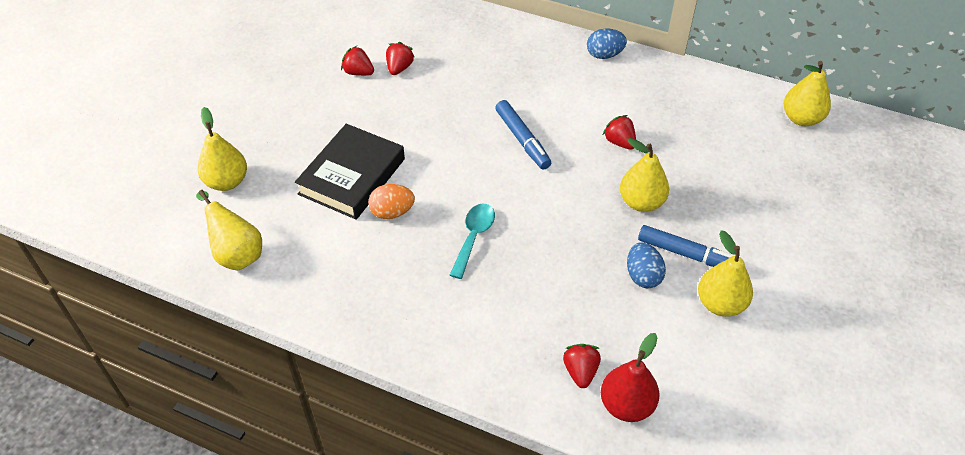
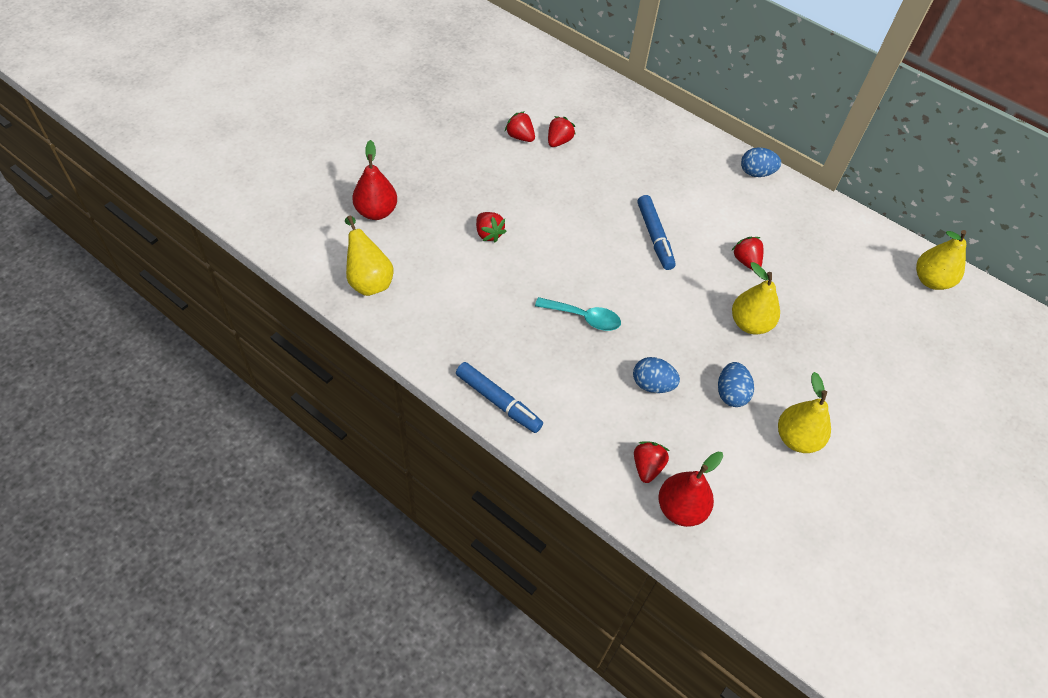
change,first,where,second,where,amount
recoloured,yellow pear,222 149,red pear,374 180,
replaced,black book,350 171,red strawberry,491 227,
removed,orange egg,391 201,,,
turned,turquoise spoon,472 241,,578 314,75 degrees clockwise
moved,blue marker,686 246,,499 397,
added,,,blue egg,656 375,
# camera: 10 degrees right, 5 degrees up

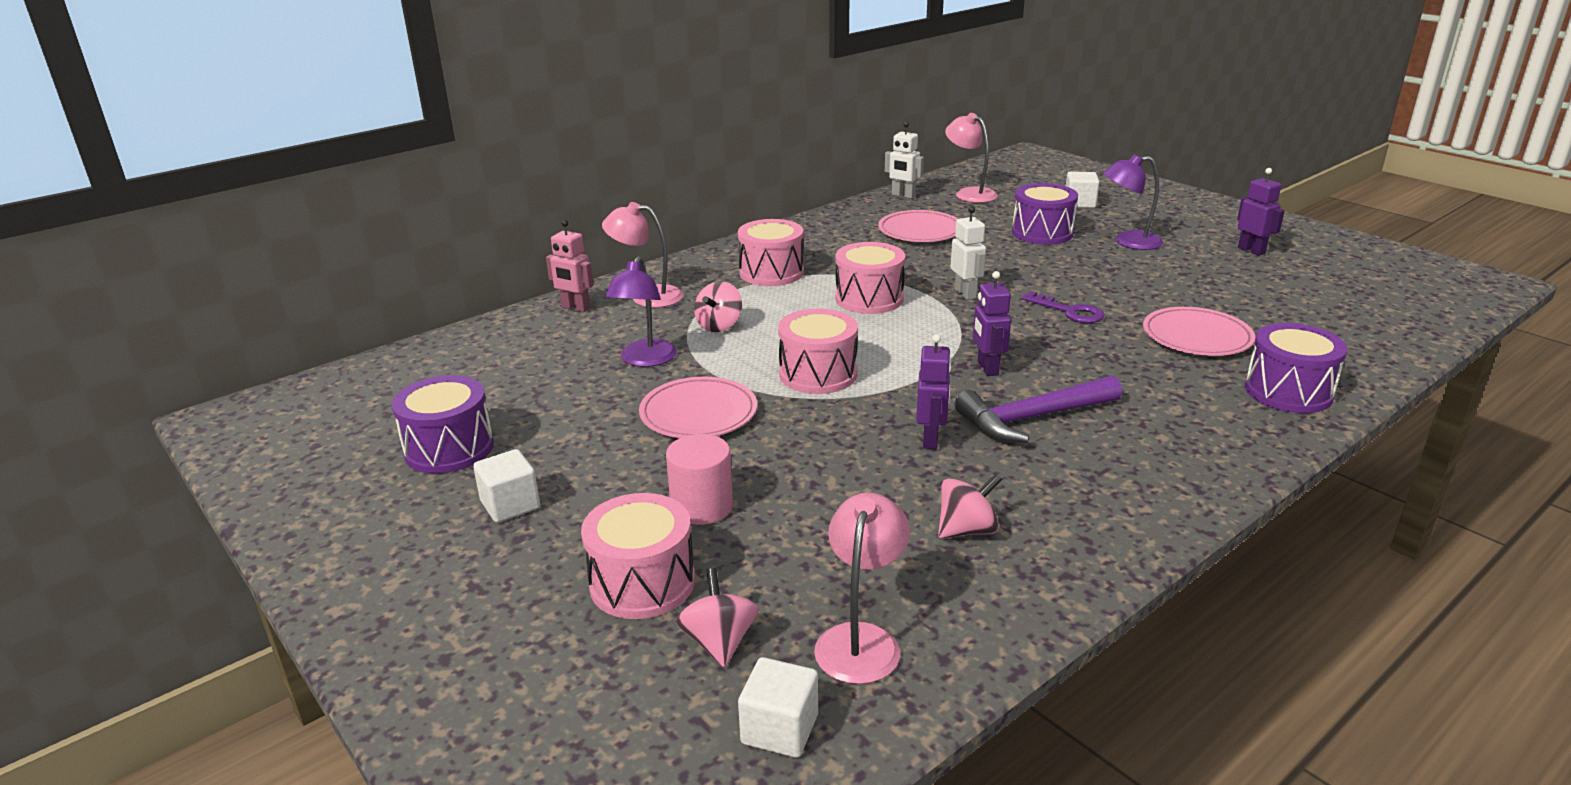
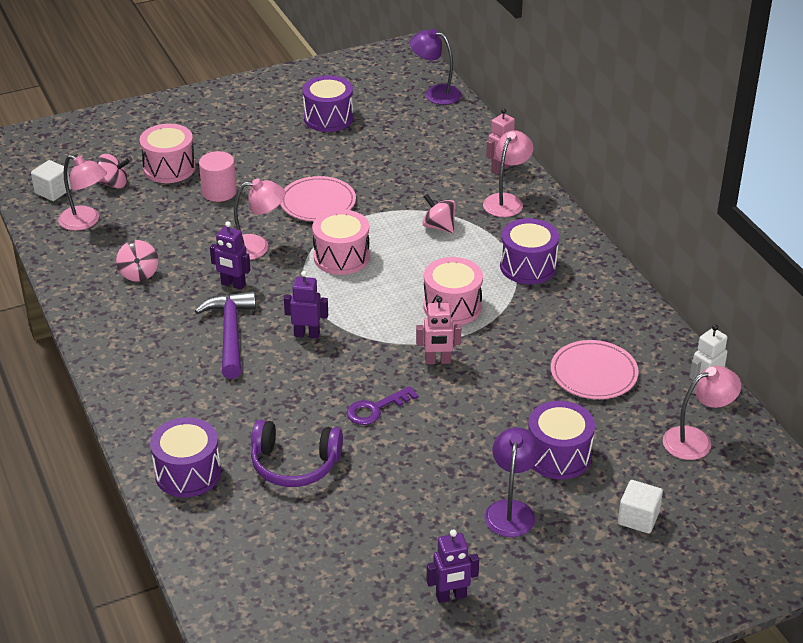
change,first,where,second,where,amount
removed,white cube,506 486,,,
moved,purple lamp,641 311,,436 67,
recoloured,pink drum,771 252,purple drum,529 251,
recoloured,white robot,968 253,pink robot,438 330,
replaced,pink plate,1199 331,purple headphones,297 453,
added,,,pink lamp,259 219,
# camera: 105 degrees right, 10 degrees up

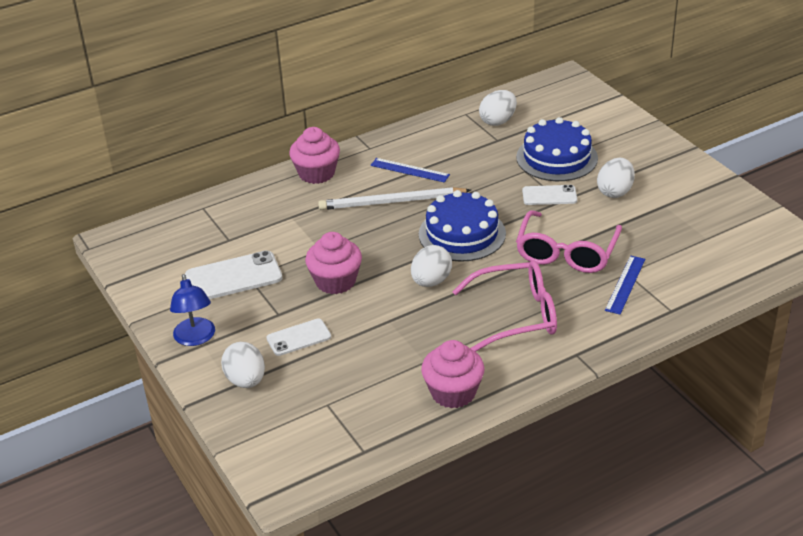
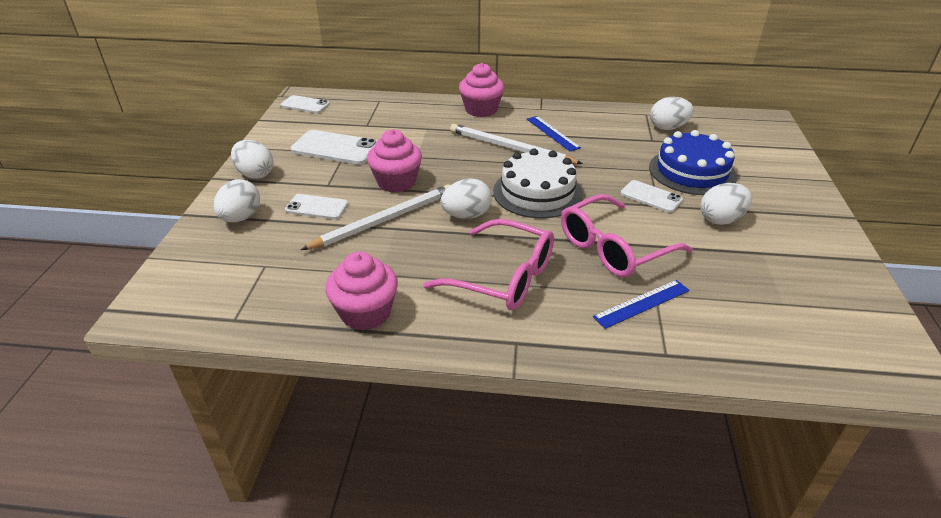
change,first,where,second,where,amount
replaced,blue lamp,192 310,white egg,252 159,
recoloured,blue cake,462 226,white cake,537 183,
added,,,white phone,305 104,
added,,,white pencil,375 217,
# camera: 35 degrees right, 0 degrees up

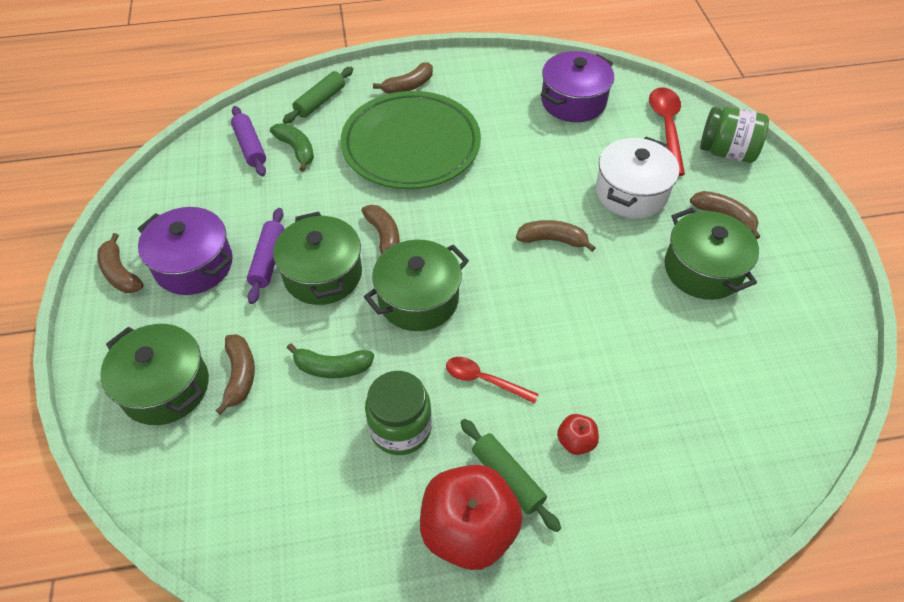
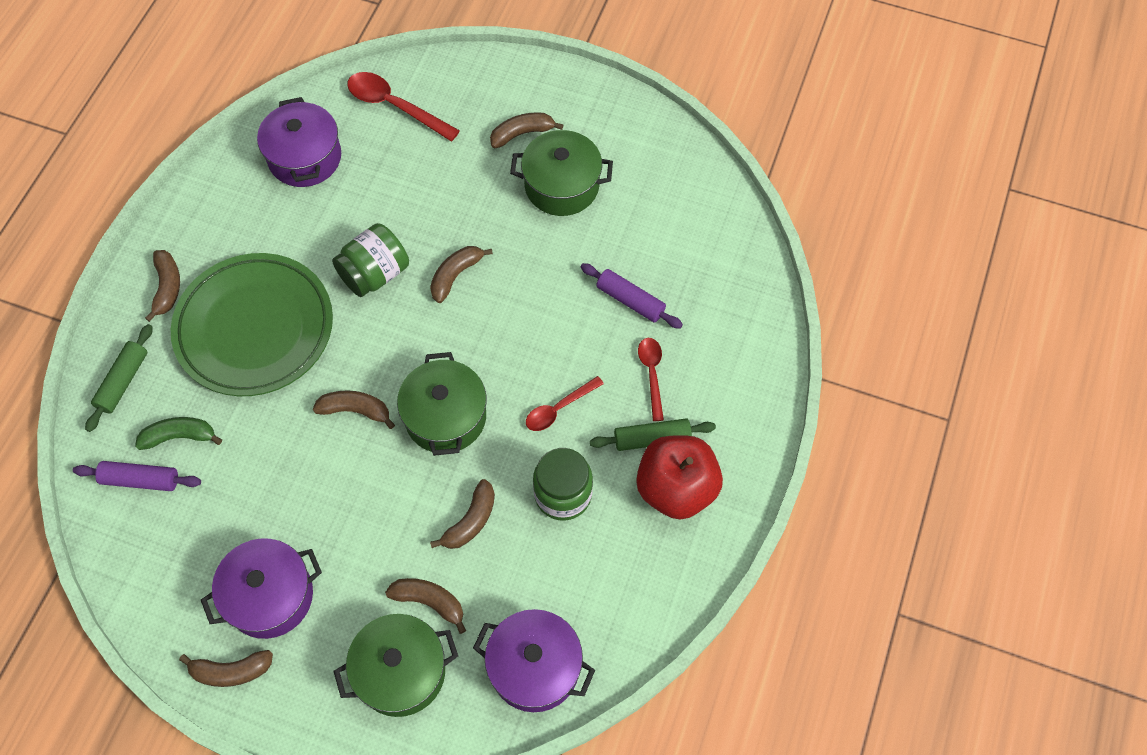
change,first,where,second,where,amount
moved,purple rolling pin,266 256,,632 296,
removed,green pot,317 258,,,
turned,green rolling pin,318 95,,119 378,45 degrees clockwise
recoloured,green banana,330 360,brown banana,462 514,
replaced,red apple,578 434,red spoon,651 379,
removed,white pot,637 177,,,
moved,green jar,734 135,,370 260,
added,,,purple pot,534 660,
# camera: 60 degrees left, 10 degrees up

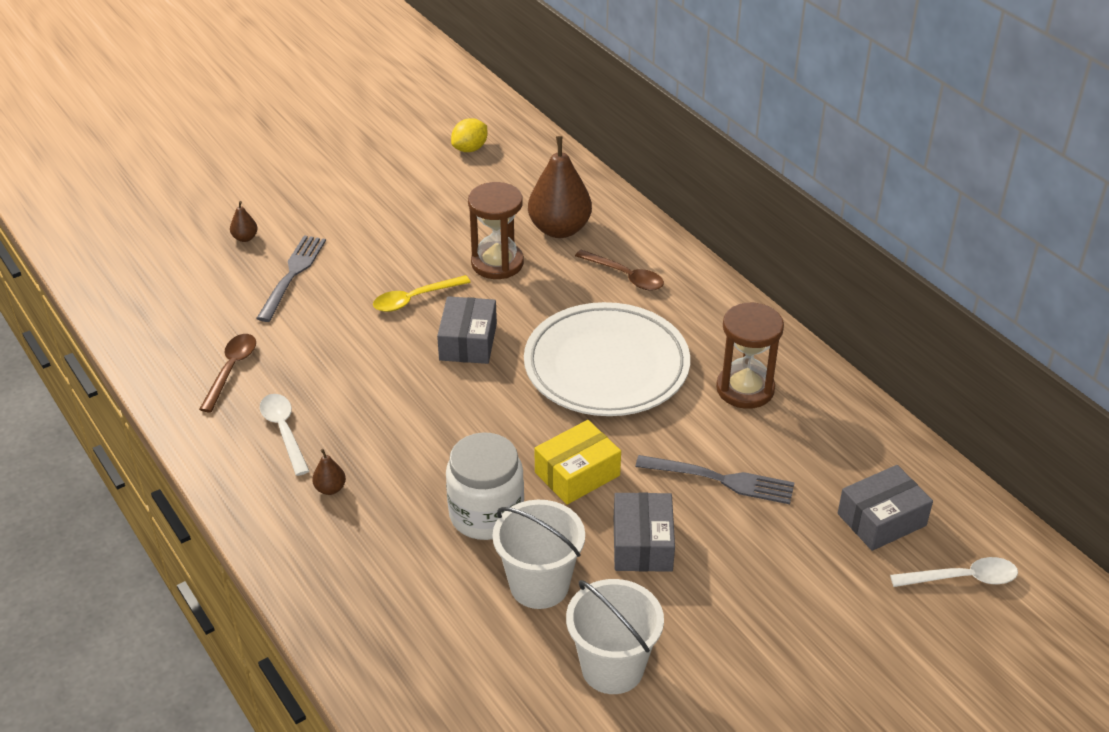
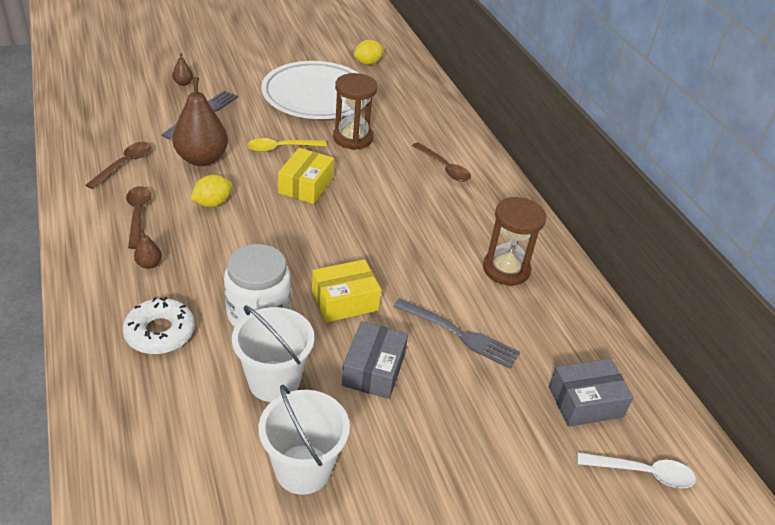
change,first,where,second,where,amount
recoloured,white spoon,284 435,brown spoon,138 217,
recoloured,grey box,467 330,yellow box,306 176,
moved,white plate,607 359,,313 90,
moved,brown pear,560 187,,200 121,
added,,,white donut,159 325,
added,,,yellow lemon,211 191,
# camera: 10 degrees right, 0 degrees up

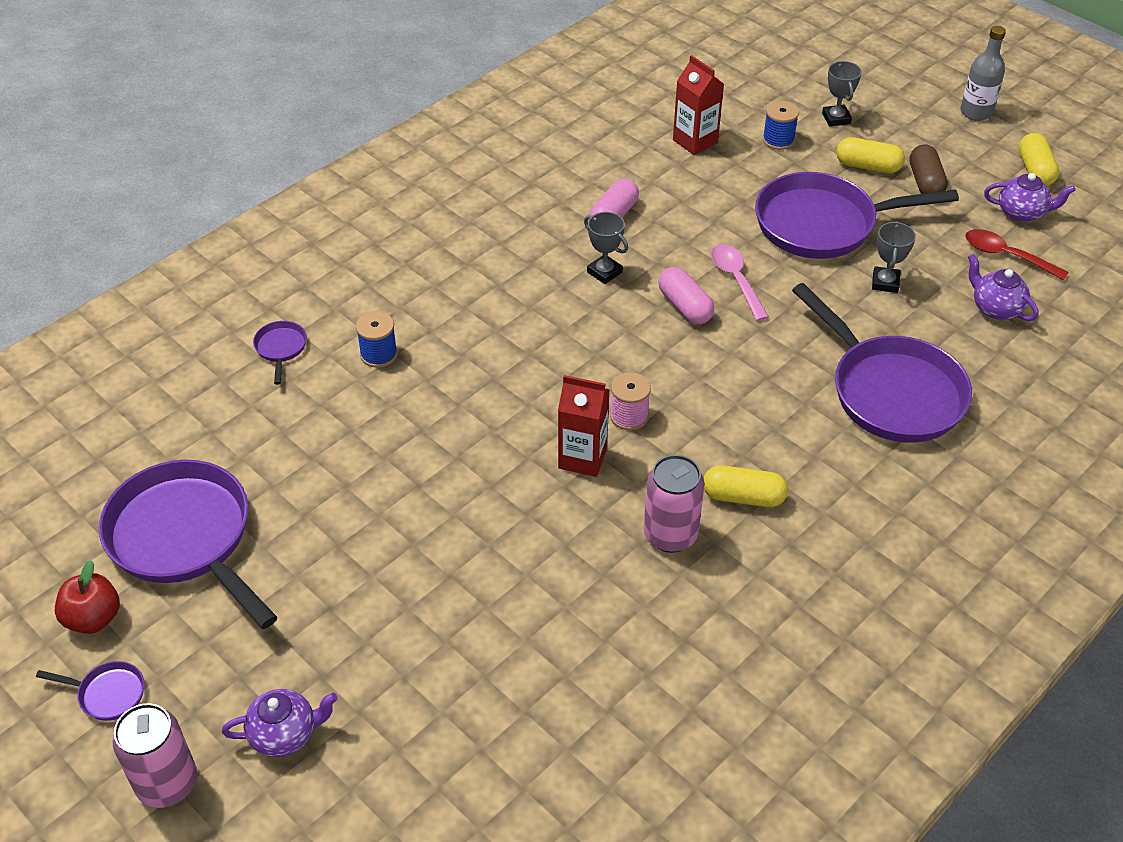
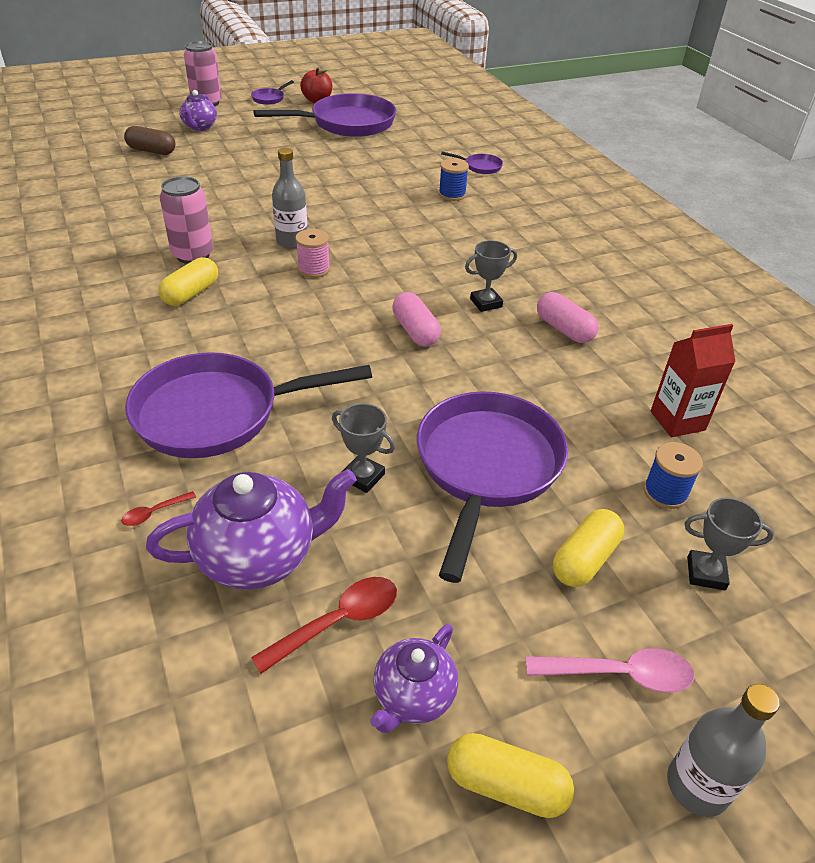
change,first,where,second,where,amount
replaced,red carton,584 426,grey bottle,289 198,
turned,pink capsule,686 295,,416 319,75 degrees clockwise
moved,pink spoon,740 282,,610 670,
moved,brown capsule,928 169,,149 140,
resized,purple teapot,1003 287,,251 529,x1.66
added,,,red spoon,158 508,
# camera: 110 degrees right, 5 degrees down

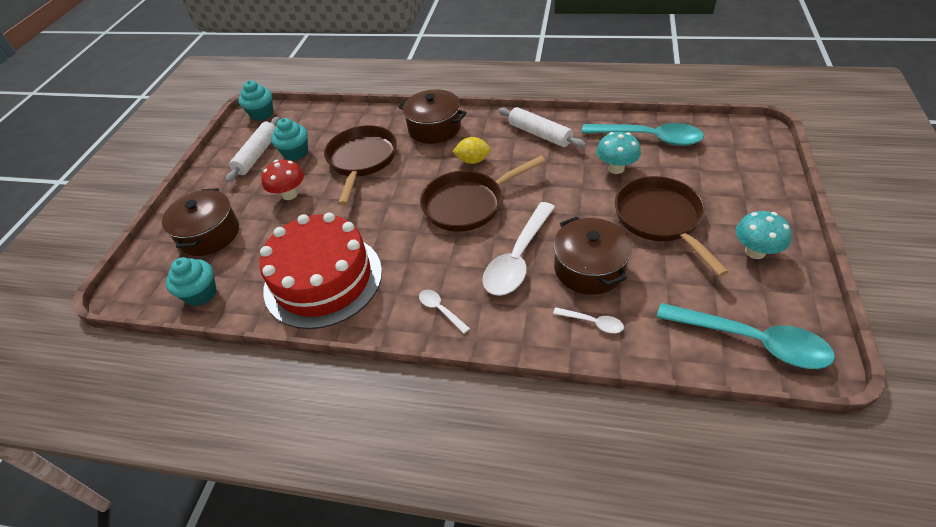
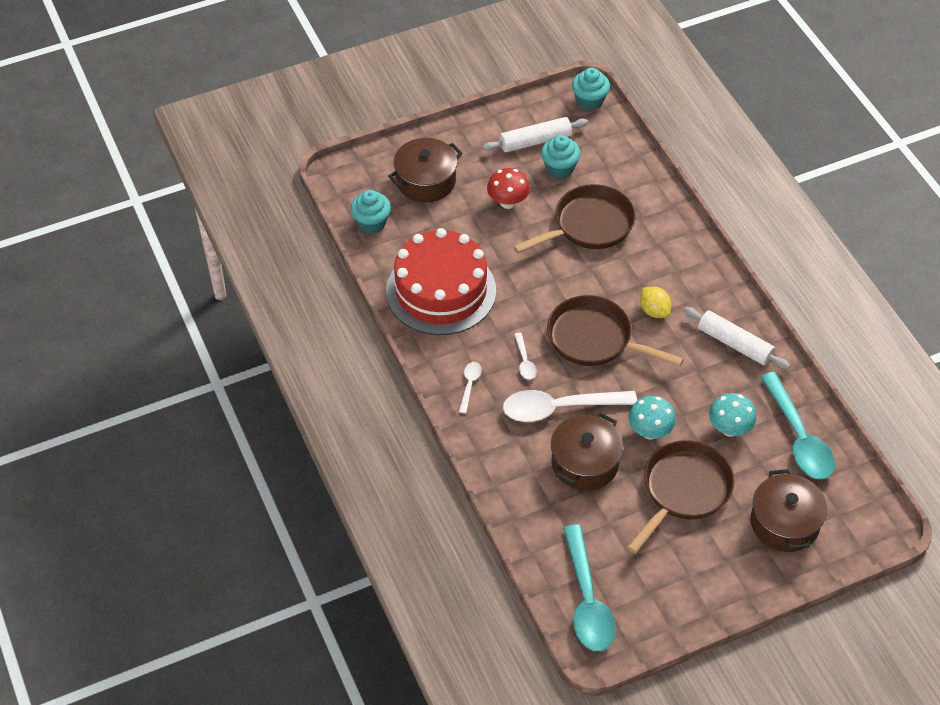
change,first,where,second,where,amount
moved,brown pot,432 116,,789 510,
turned,white rolling pin,542 127,,737 338,60 degrees counterclockwise
moved,white spoon,588 320,,525 356,
moved,turquoise mushroom,764 235,,652 417,
# camera: 50 degrees right, 5 degrees up

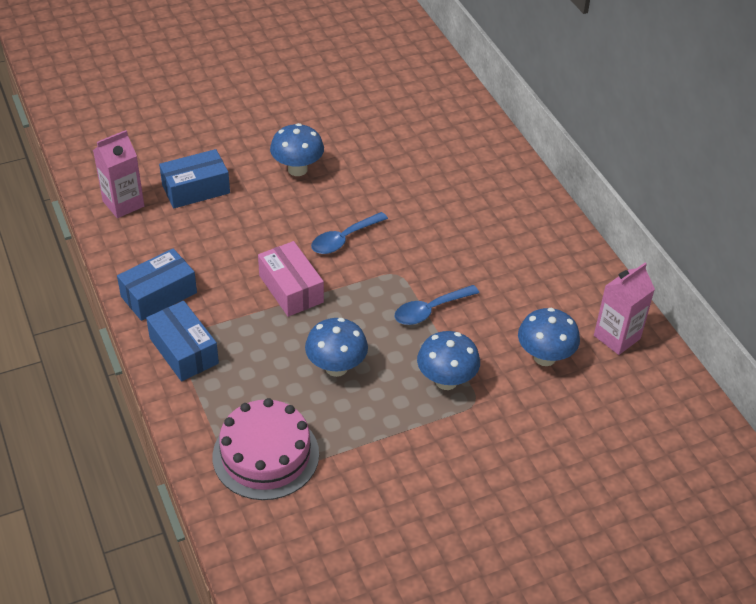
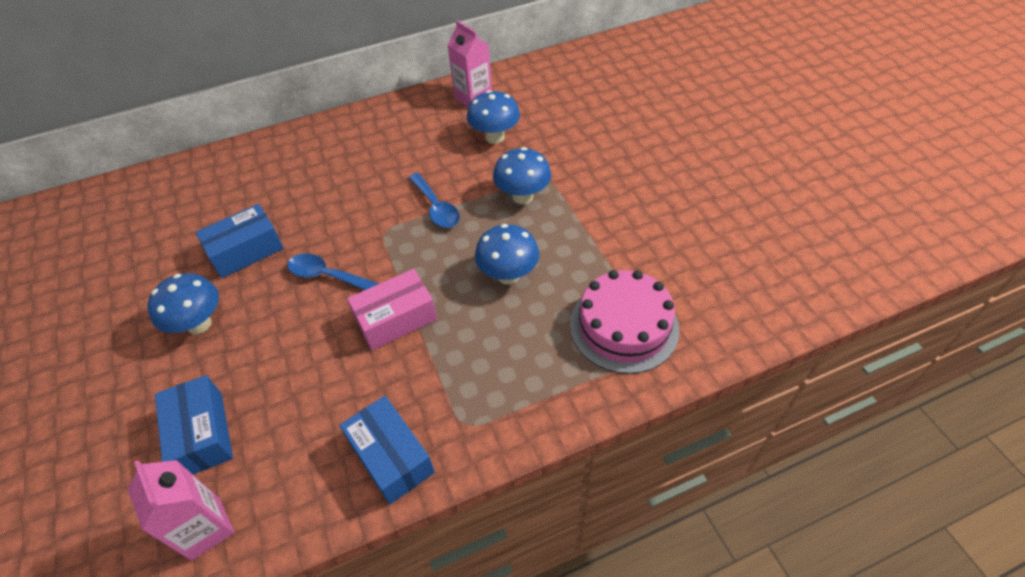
change,first,where,second,where,amount
moved,blue box,182 341,,240 241,
turned,blue spoon,349 233,,333 271,150 degrees clockwise
# camera: 85 degrees left, 5 degrees up

